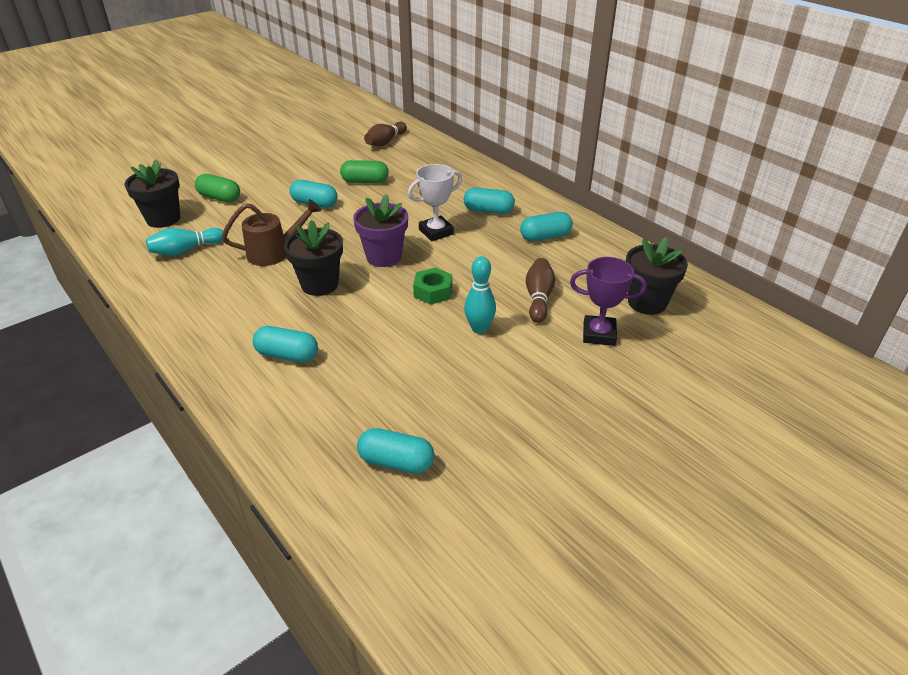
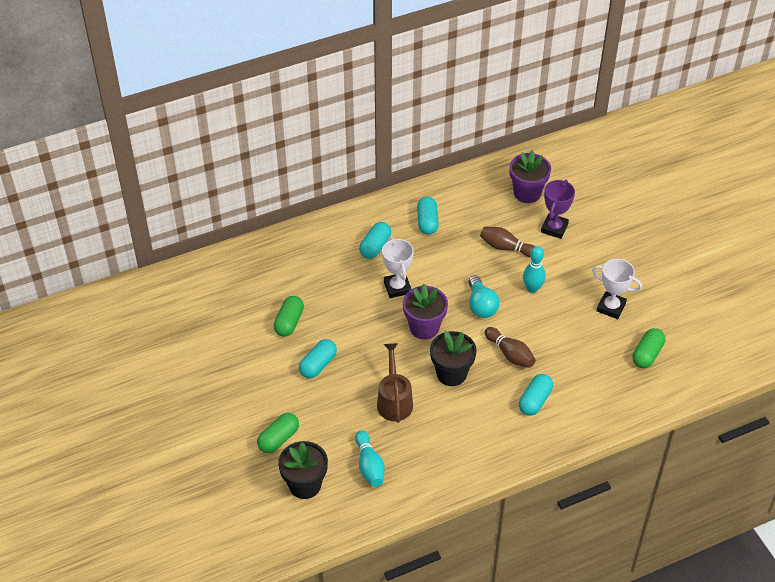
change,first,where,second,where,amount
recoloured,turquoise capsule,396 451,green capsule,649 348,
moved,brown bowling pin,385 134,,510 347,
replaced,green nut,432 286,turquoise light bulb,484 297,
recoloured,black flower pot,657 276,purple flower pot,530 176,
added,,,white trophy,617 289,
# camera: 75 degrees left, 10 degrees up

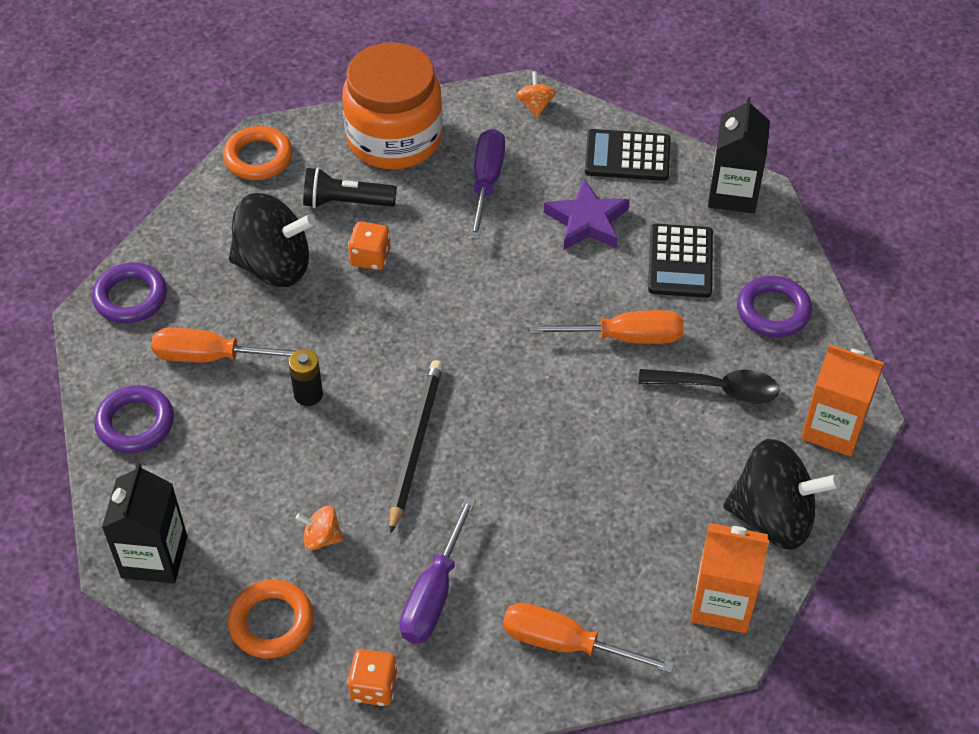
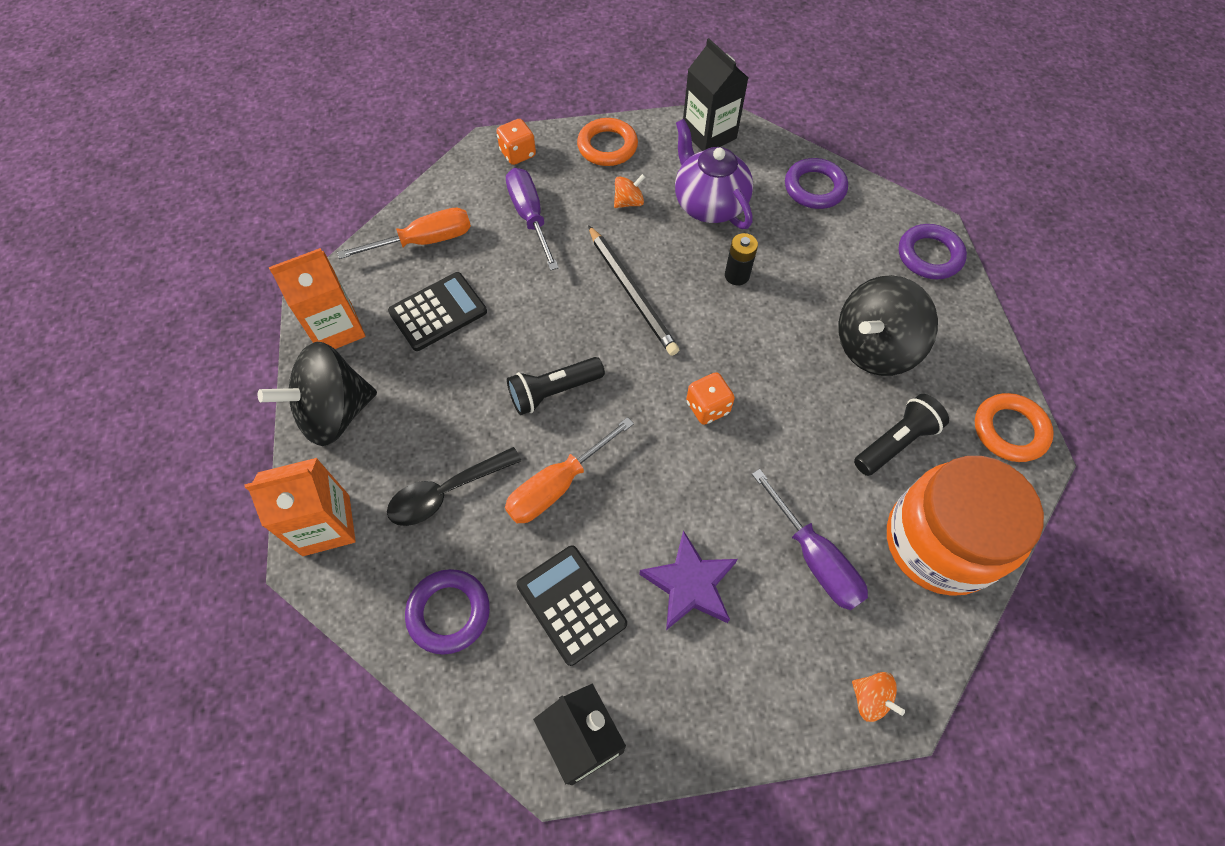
change,first,where,second,where,amount
removed,orange screwdriver,225 344,,,
moved,orange dice,369 245,,710 398,
moved,black calculator,627 155,,437 311,
added,,,black flashlight,556 386,
added,,,purple teapot,714 174,
# camera: 140 degrees right, 10 degrees up

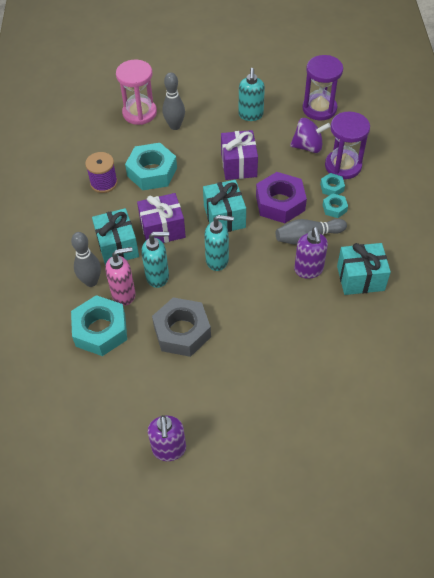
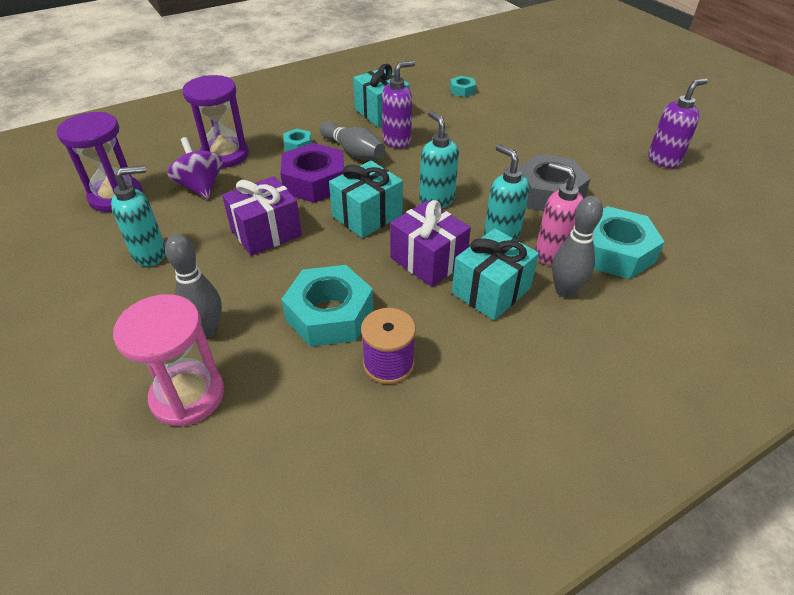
change,first,where,second,where,amount
moved,turquoise nut,332 184,,463 86,
# camera: 120 degrees left, 10 degrees down

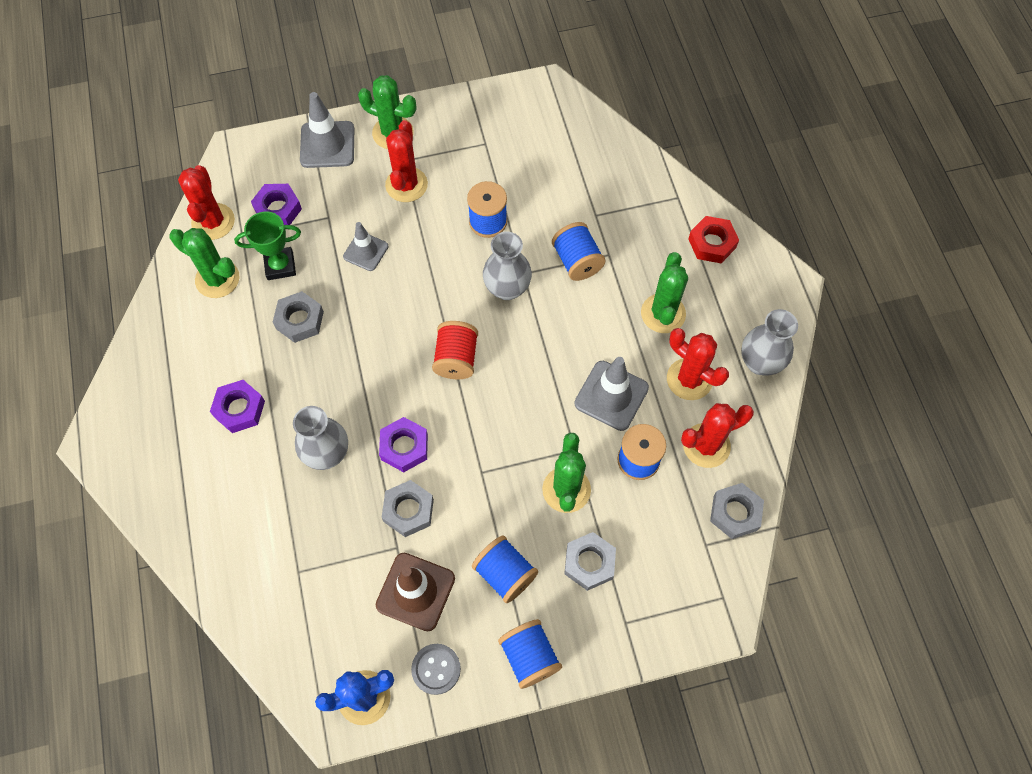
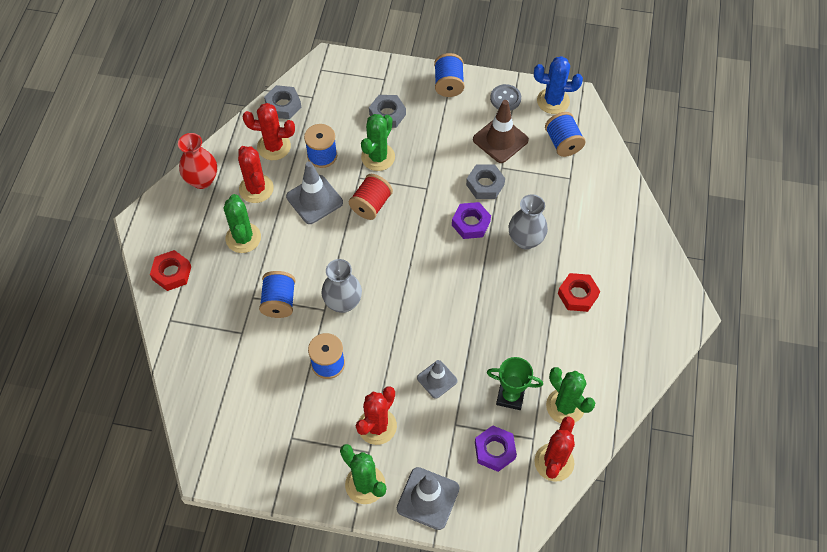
change,first,where,second,where,amount
recoloured,purple nut,237 406,red nut,579 292,
removed,grey nut,298 317,,,
moved,red spool,455 350,,371 197,
moved,blue spool,505 569,,565 134,
turned,green cactus,664 292,,242 223,45 degrees counterclockwise
recoloured,grey vase,769 342,red vase,197 161,
# camera: 155 degrees left, 5 degrees down

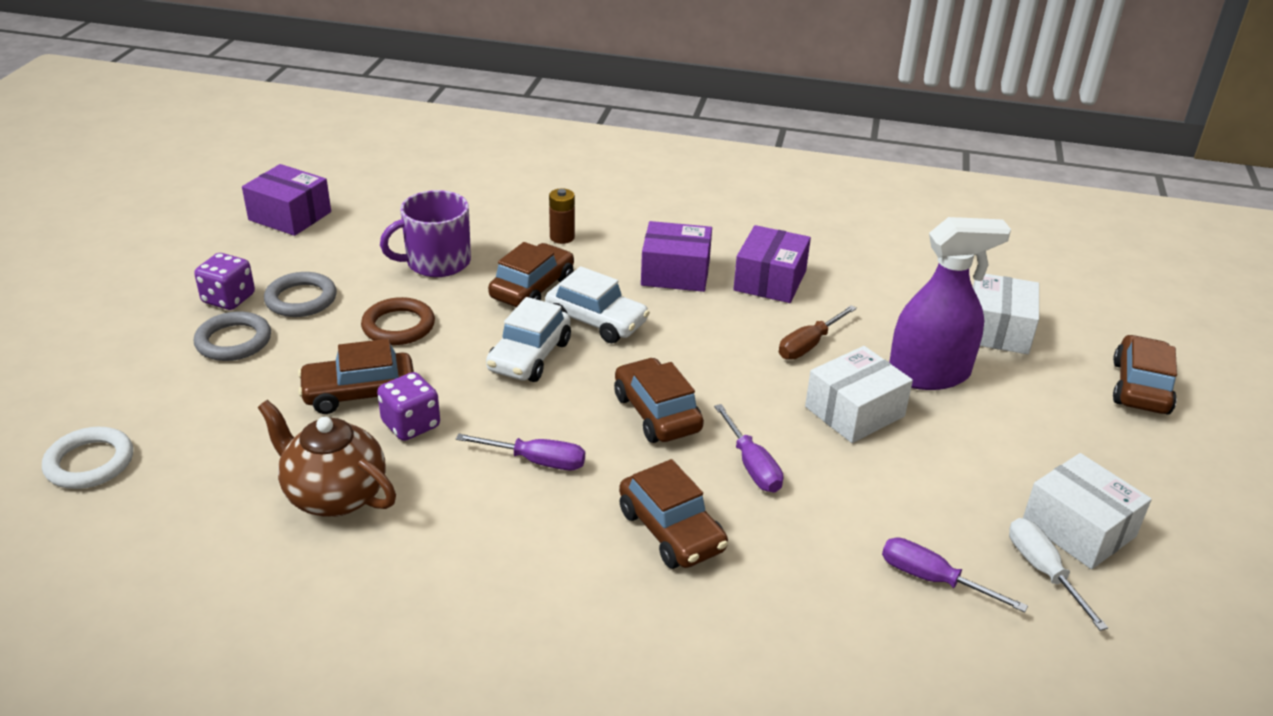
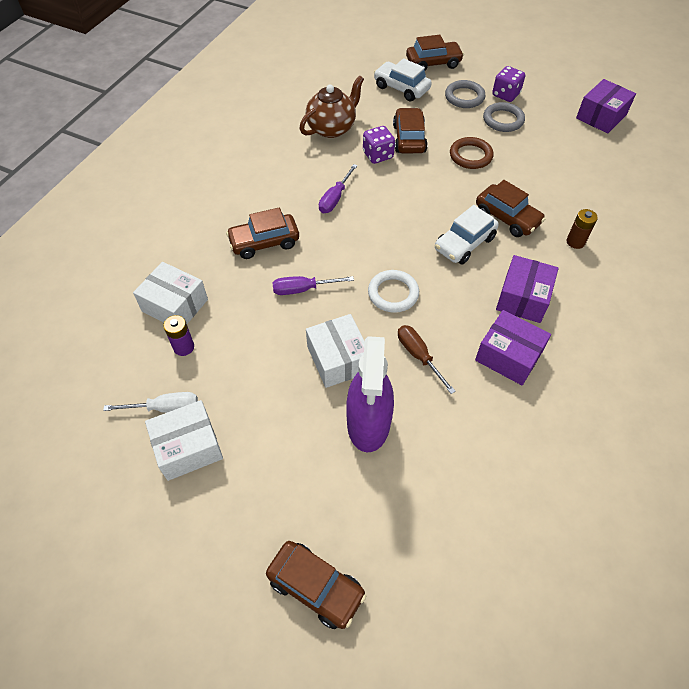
change,first,where,second,where,amount
moved,white ring,87 458,,393 291,
removed,purple mug,425 233,,,
moved,white car,528 339,,403 79,
moved,brown car,659 400,,435 53,
replaced,purple screwdriver,955 574,purple battery,178 335,
moved,white box,1006 314,,170 293,
# camera: 105 degrees right, 20 degrees up

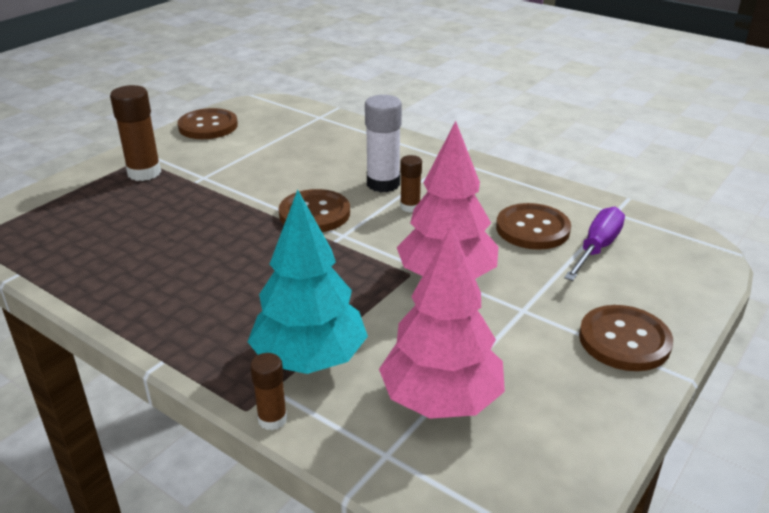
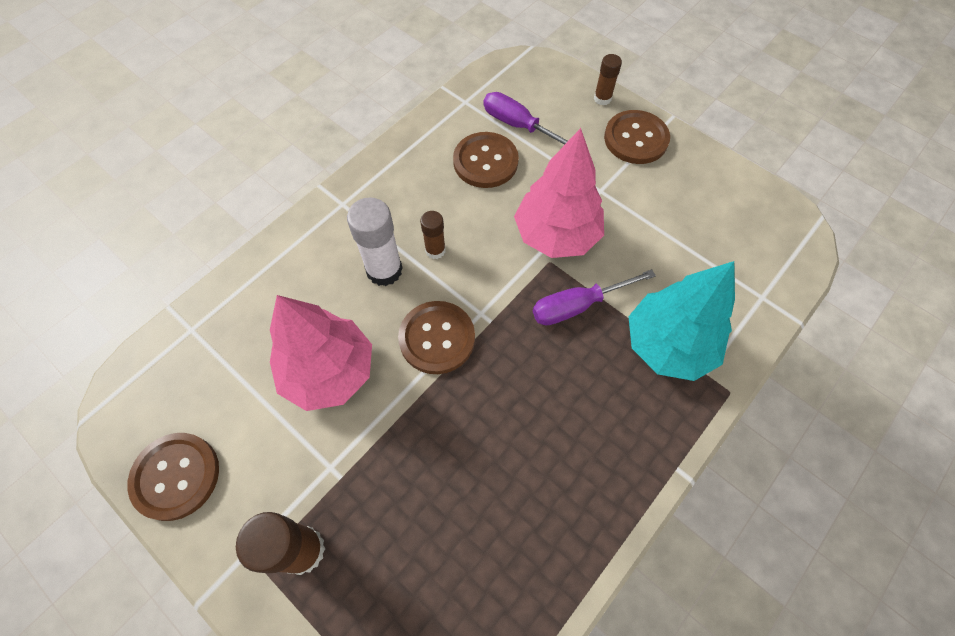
change,first,where,second,where,amount
moved,brown glue stick,268 391,,608 80,
moved,pink tree,442 322,,321 353,
added,,,purple screwdriver,594 297,
# camera: 85 degrees left, 30 degrees up

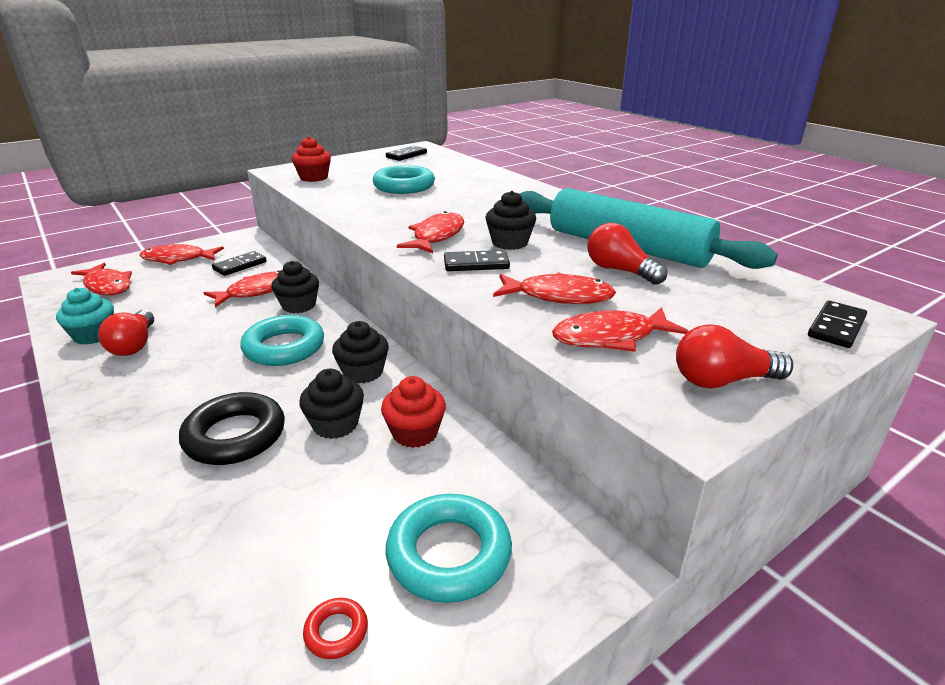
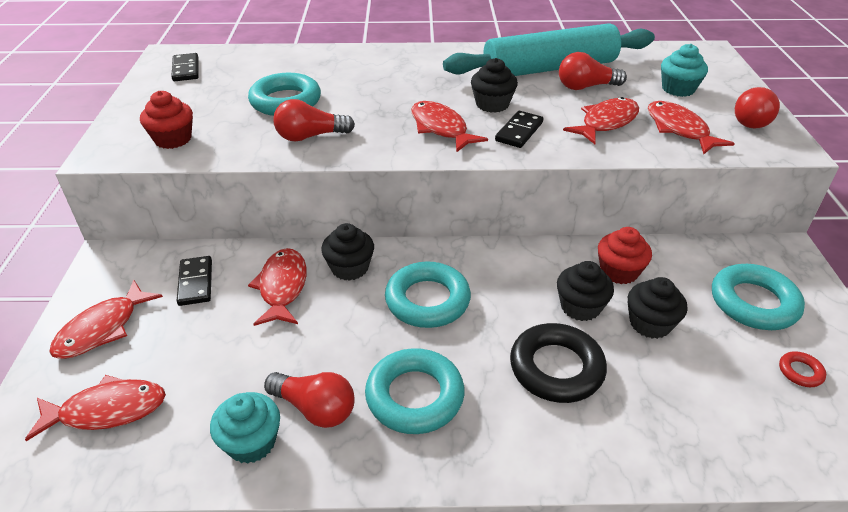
change,first,where,second,where,amount
moved,black cupcake,360 352,,657 308,
turned,red fish,620 329,,691 127,135 degrees clockwise
removed,black domino,837 324,,,
added,,,red light bulb,314 120,
added,,,turquoise ring,415 391,
added,,,turquoise cupcake,684 70,
# camera: 55 degrees left, 10 degrees up

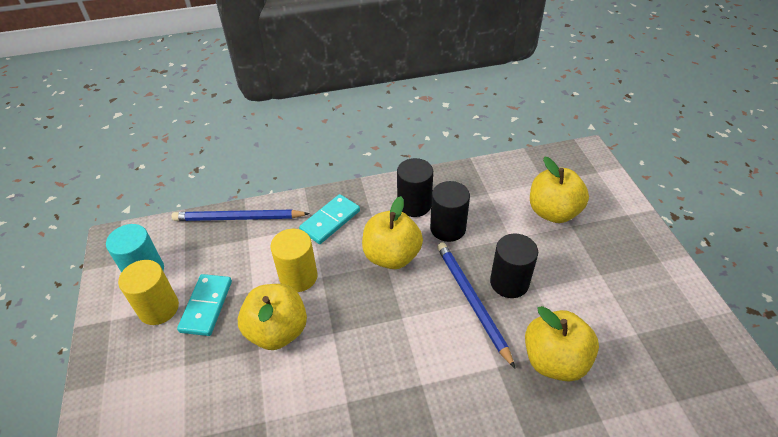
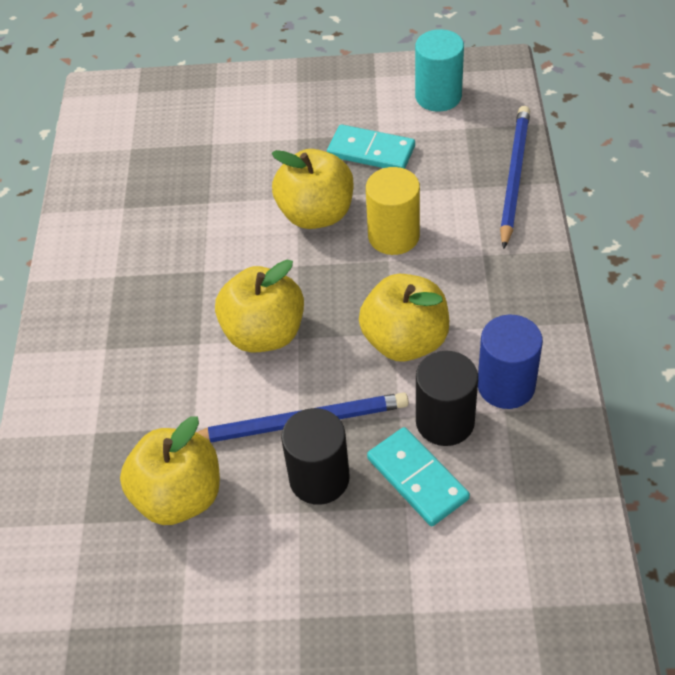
change,first,where,second,where,amount
removed,yellow cylinder,148 292,,,
moved,turquoise domino,329 219,,418 476,
recoloured,black cylinder,415 187,blue cylinder,510 362,
moved,yellow apple,559 190,,259 306,
# camera: 105 degrees right, 5 degrees up

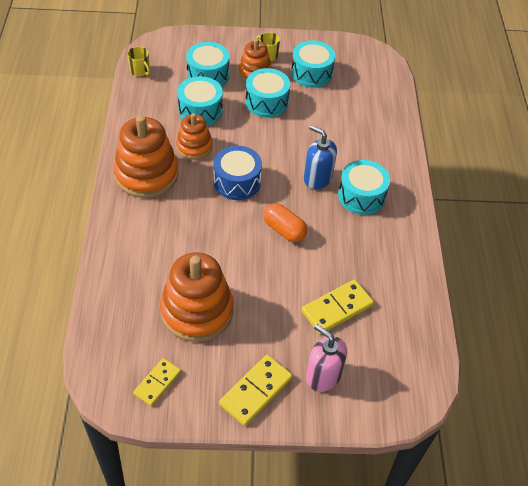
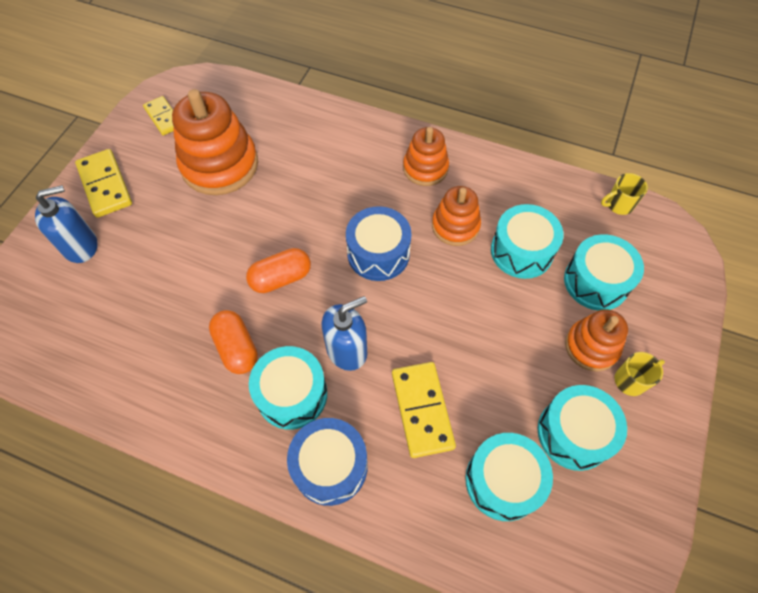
change,first,where,second,where,amount
resized,orange stacking toy,146 156,,426 156,x0.59
moved,turquoise drum,267 93,,509 477,
moved,yellow domino,337 306,,424 410,
recoloured,pink soap dispenser,326 358,blue soap dispenser,66 224,
added,,,orange capsule,233 342,
added,,,blue drum,327 462,
# camera: 115 degrees right, 10 degrees up

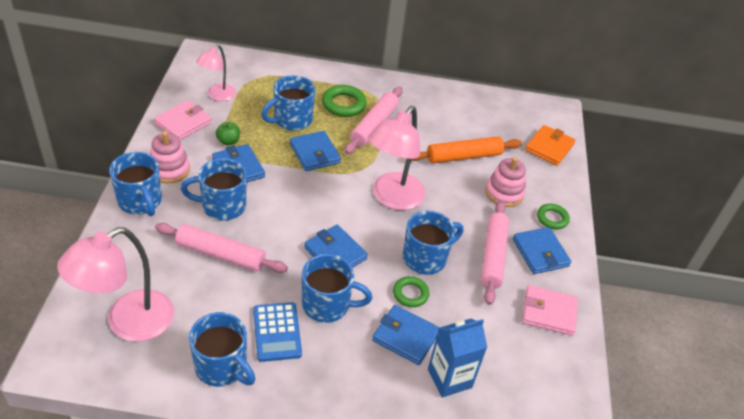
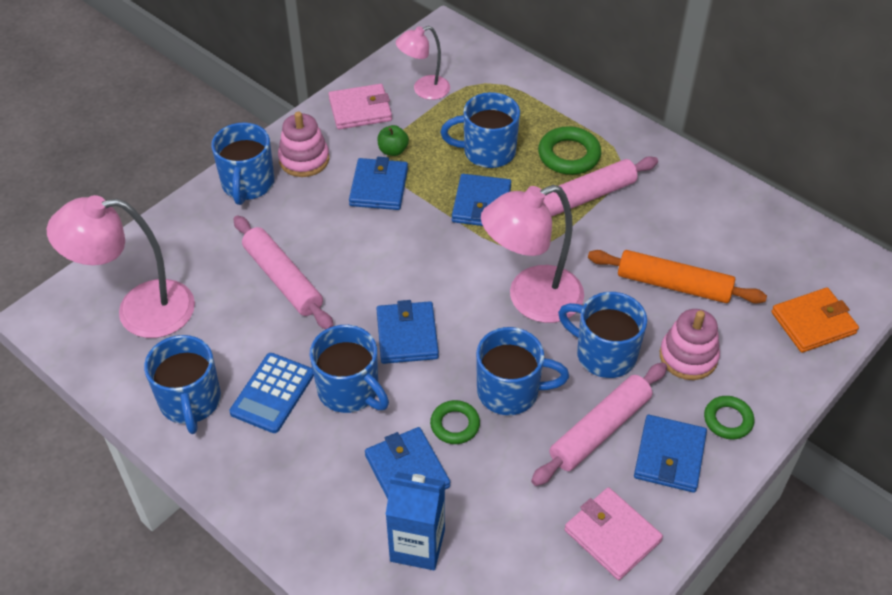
change,first,where,second,where,amount
moved,blue mug,214 189,,602 335,
# camera: 40 degrees right, 5 degrees up

